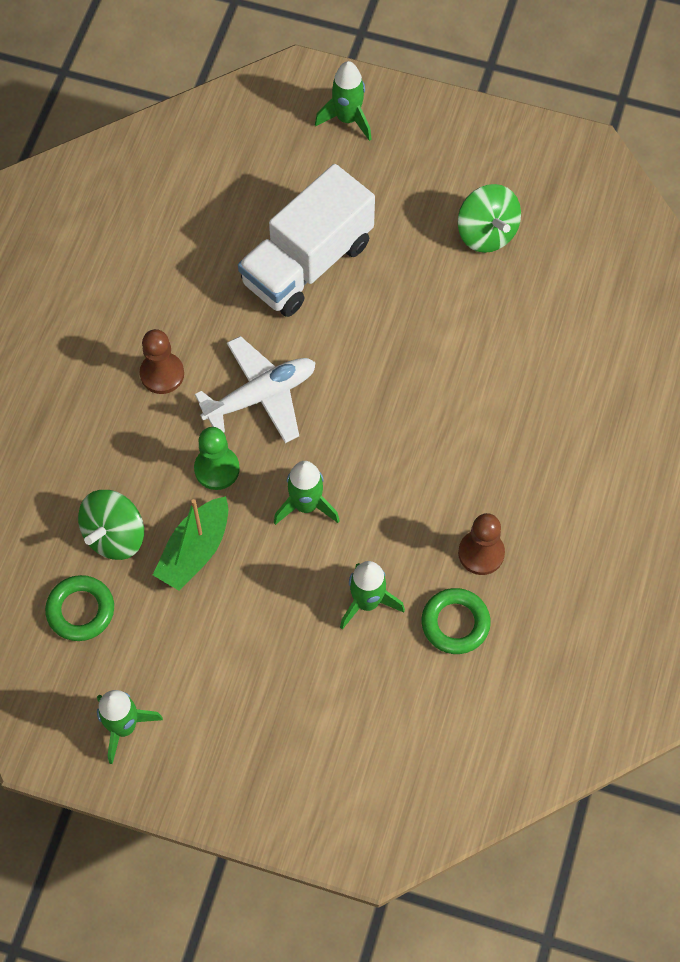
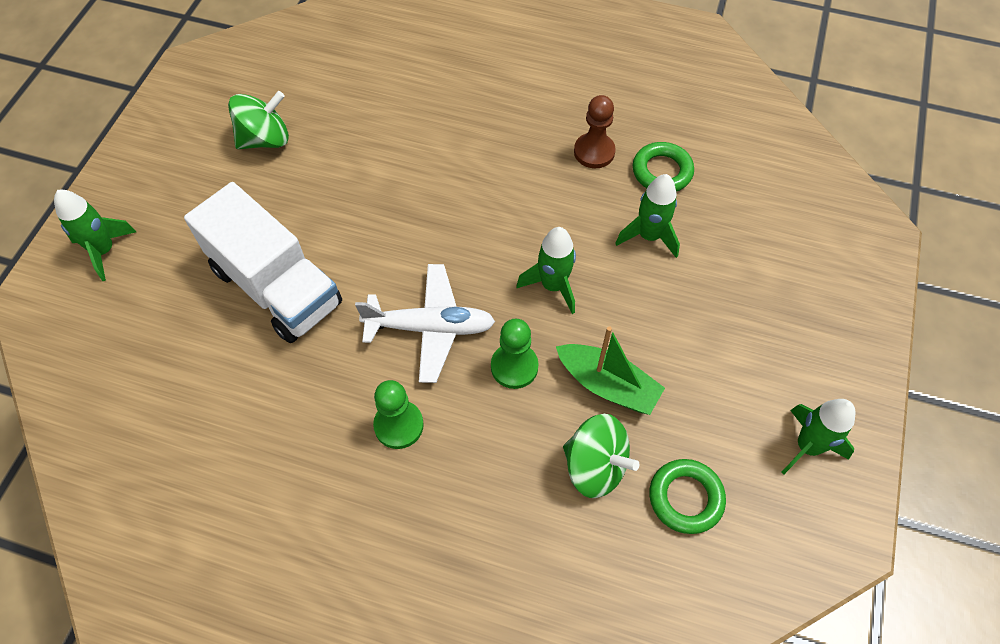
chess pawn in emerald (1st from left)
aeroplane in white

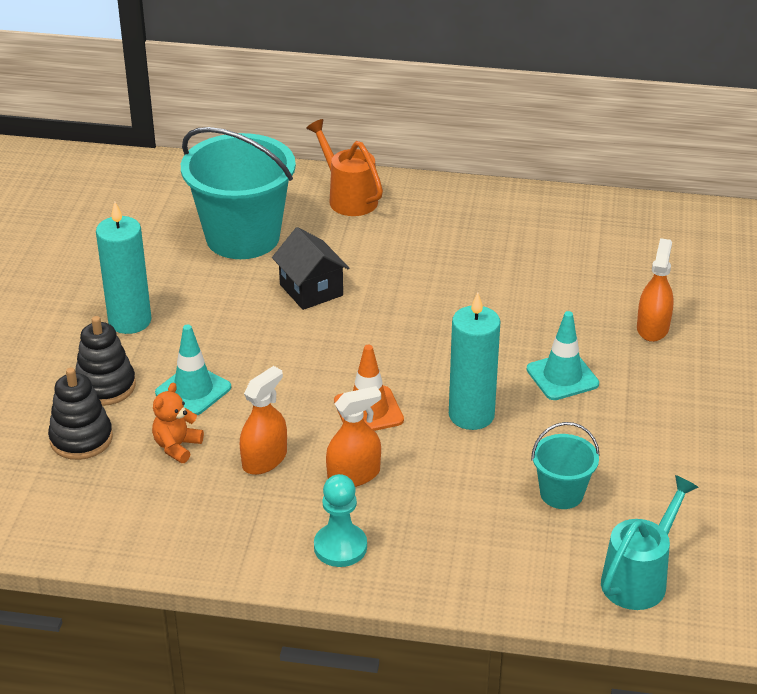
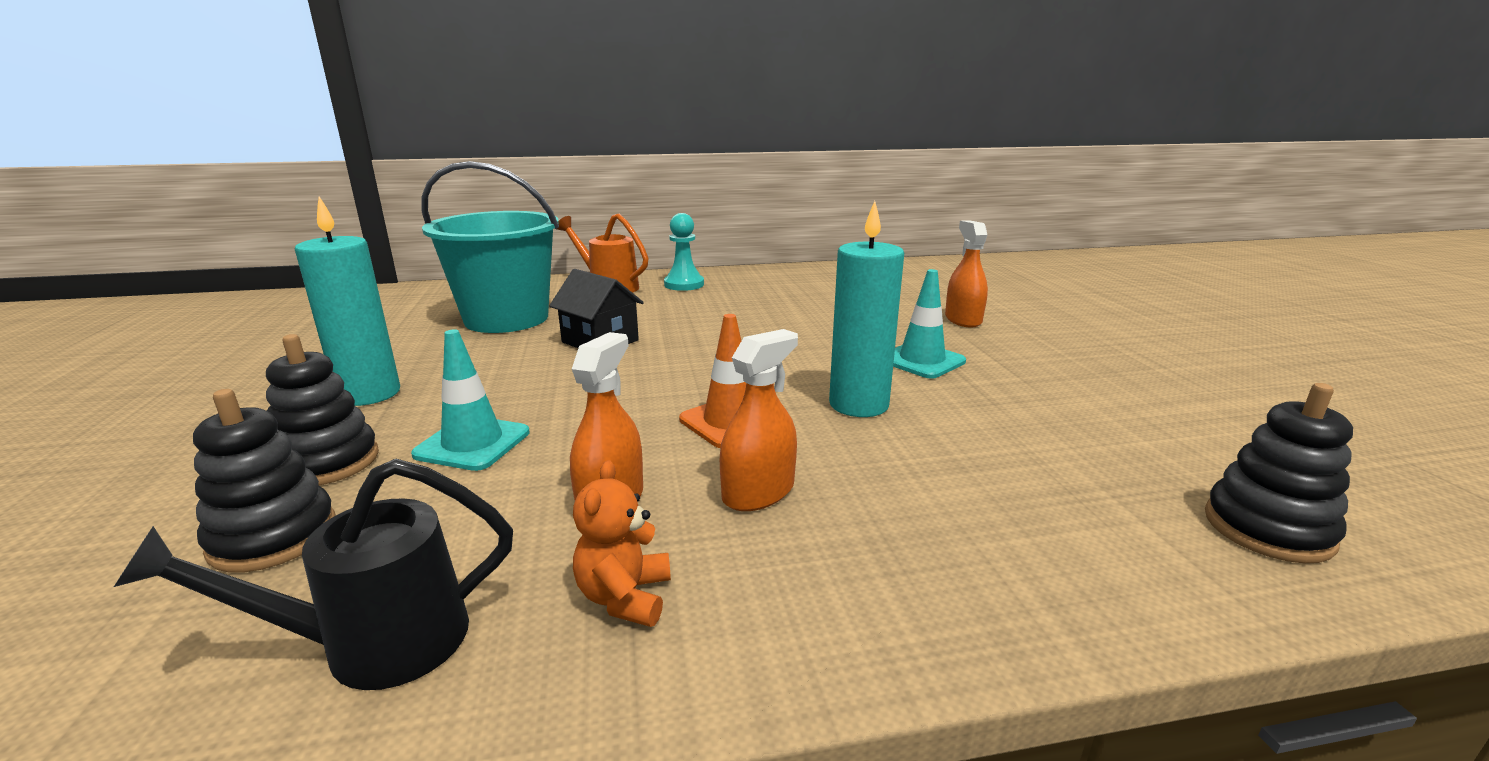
stuffed bear in orange-coloured
sand bucket in turquoise (2nd from left in the first image)
chess pawn in turquoise
ring stacker in jet-black (3rd from left)
watering can in jet-black

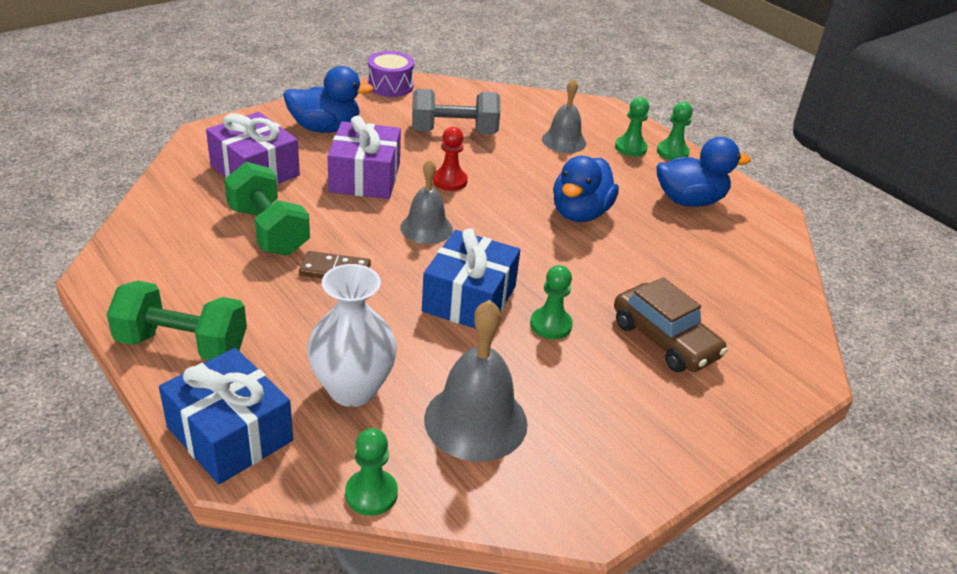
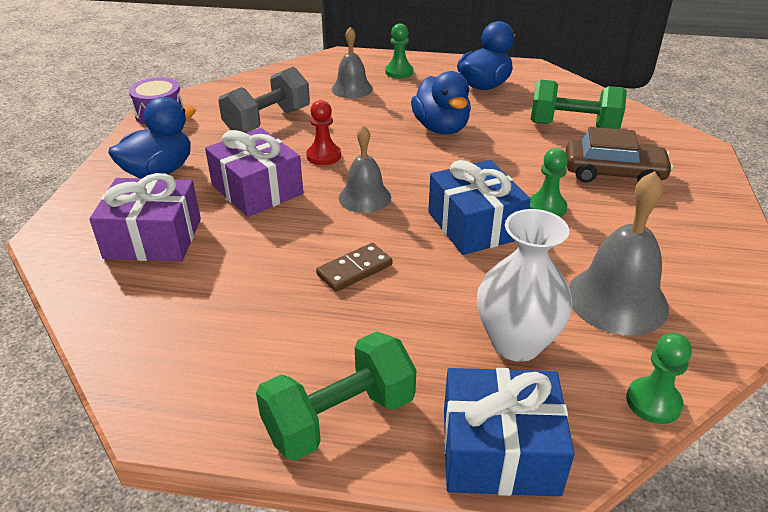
chess pawn in emerald (4th from left in the first image)
dumbbell in emerald (2nd from left)

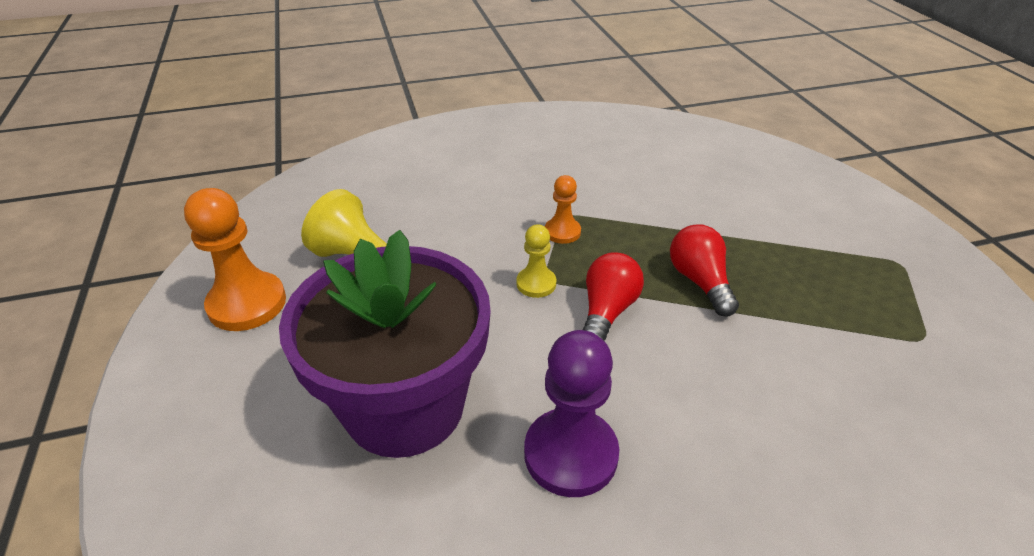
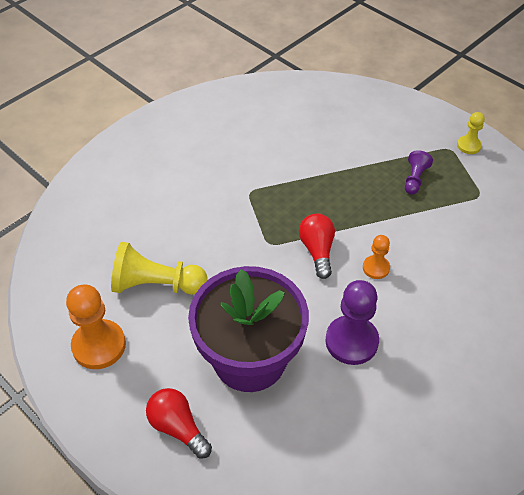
chess pawn in orange-coloured (2nd from left)
chess pawn in yellow (2nd from left)
light bulb in red (1st from left)
chess pawn in royal purple (2nd from left)

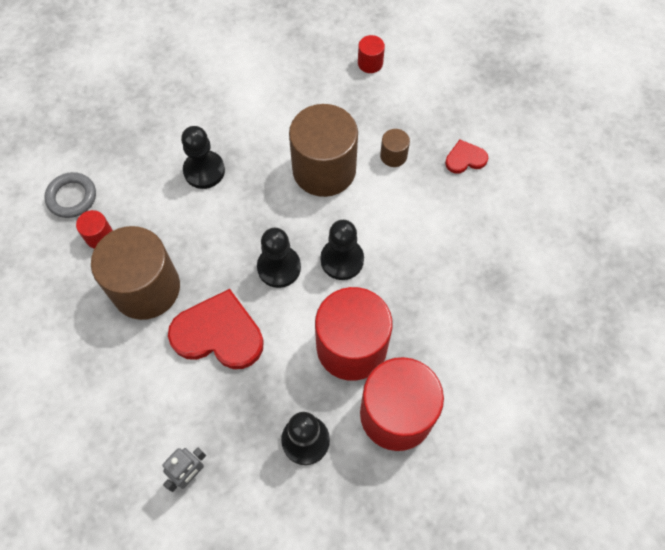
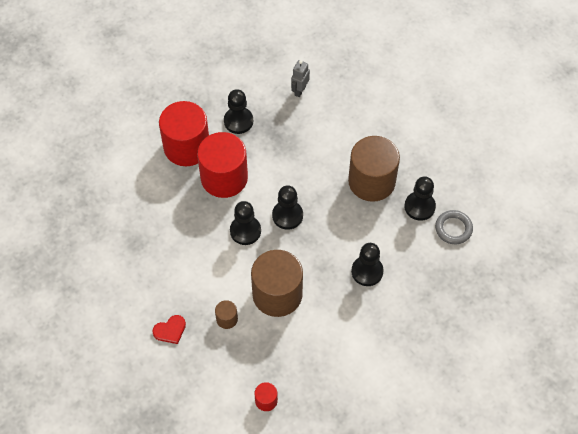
chess pawn in jet-black (5th from left)
heart shape in red (1st from left in the first image)

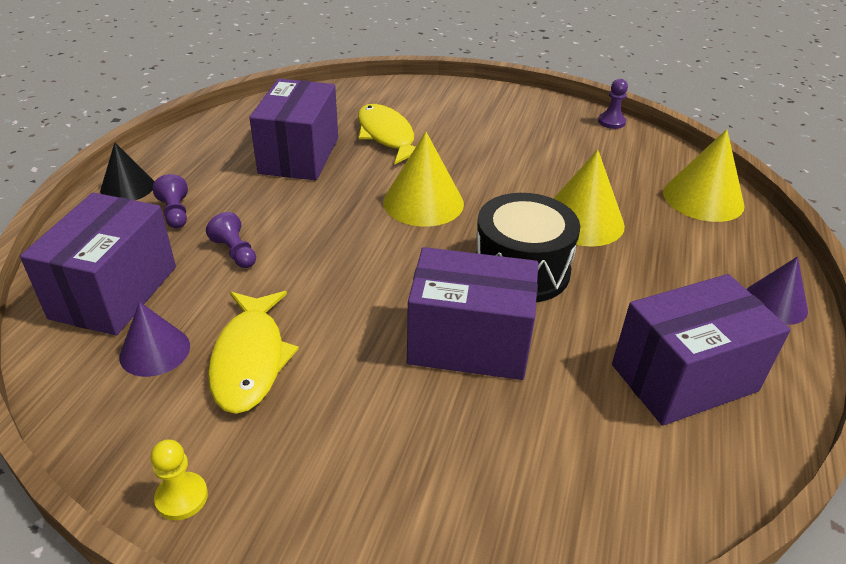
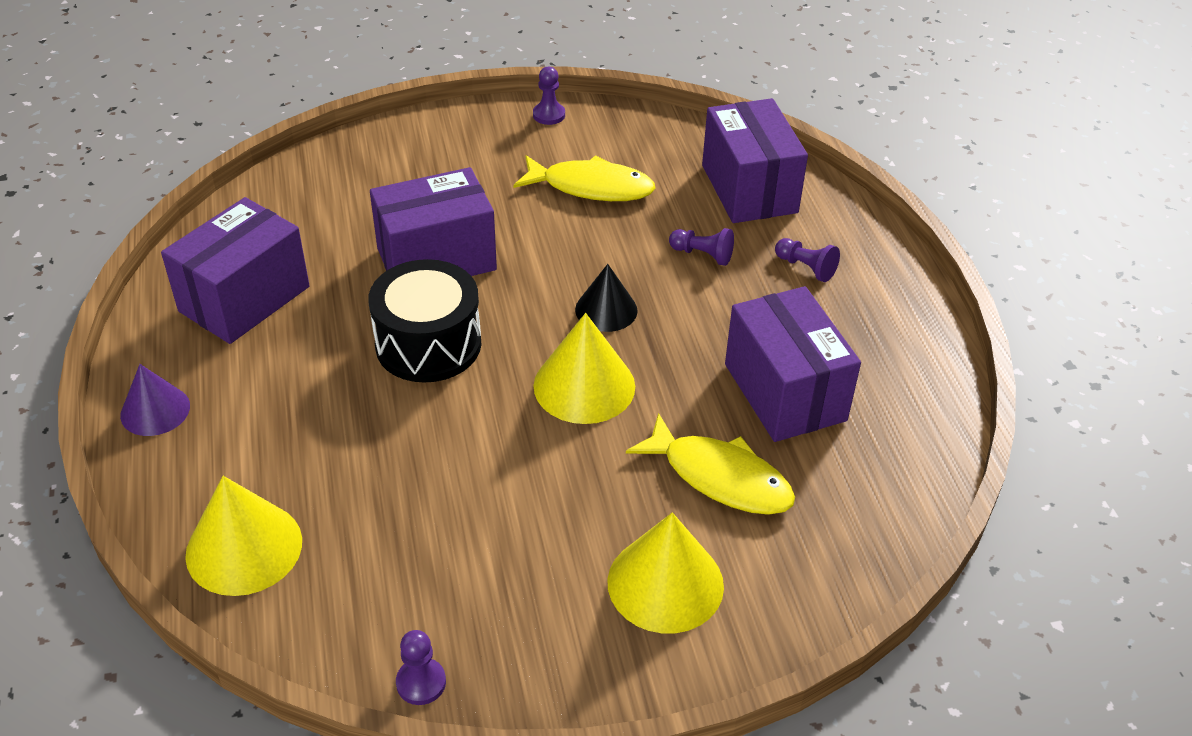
cone shape in jet-black
cone shape in yellow (3rd from left)
toy fish in yellow (1st from left)
cone shape in royal purple (1st from left in the first image)
chess pawn in royal purple (2nd from left)

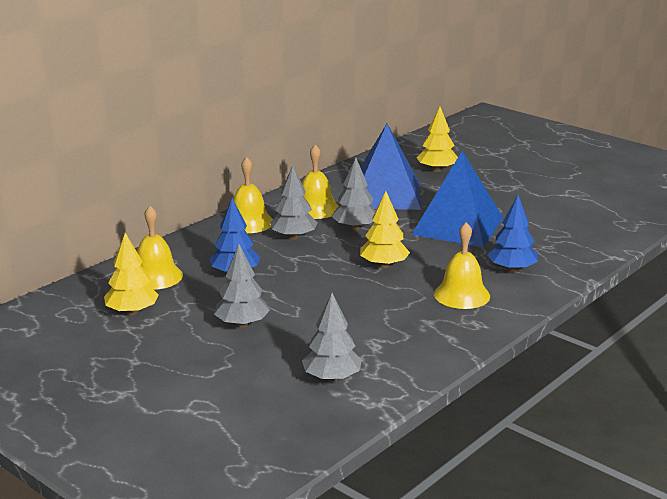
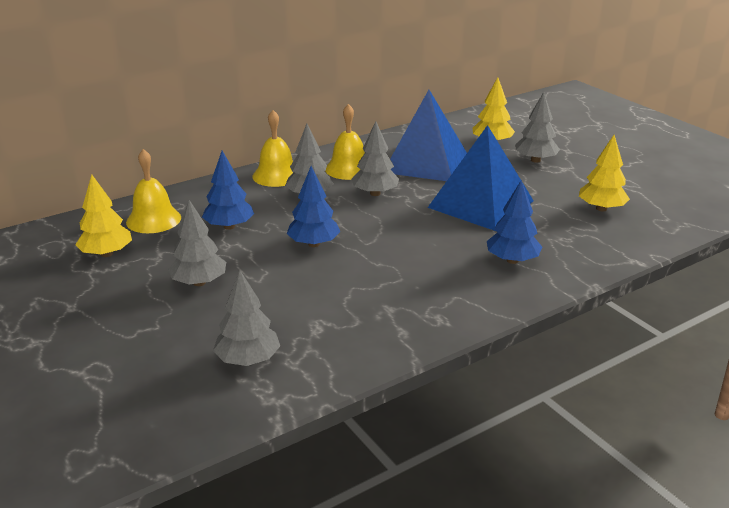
toy tree in yellow (3rd from left)
hand bell in yellow (4th from left in the first image)
toy tree in grey (5th from left)
toy tree in royal blue (2nd from left)

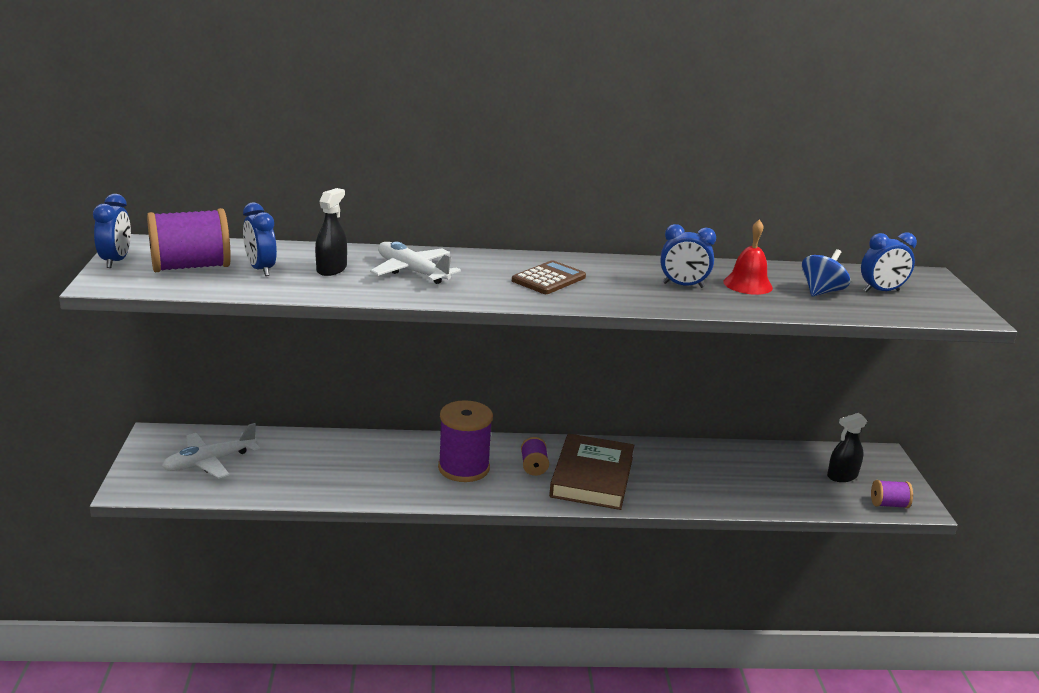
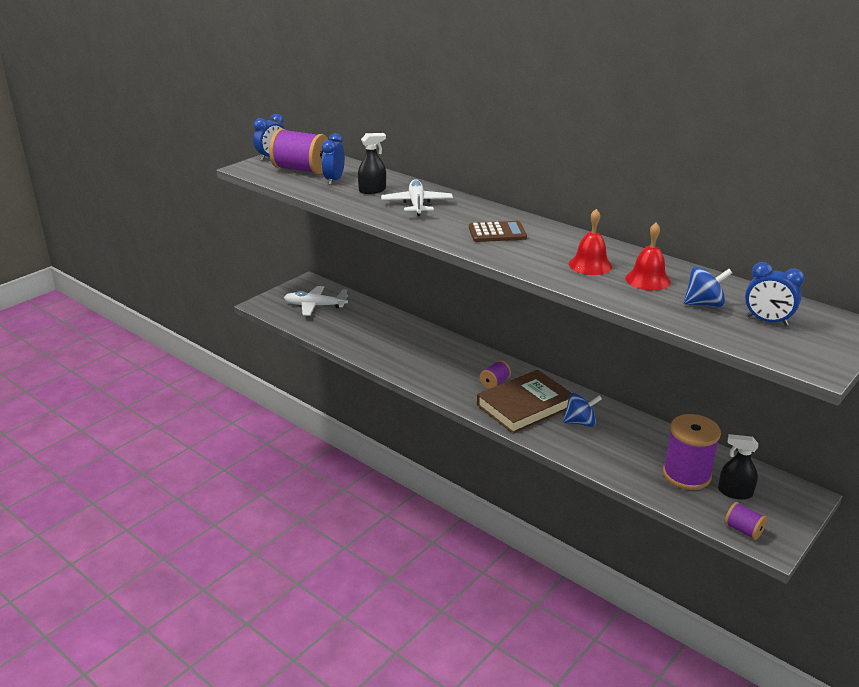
hand bell in red (1st from left)
spool in royal purple (3rd from left)
whirligig in royal blue (1st from left)

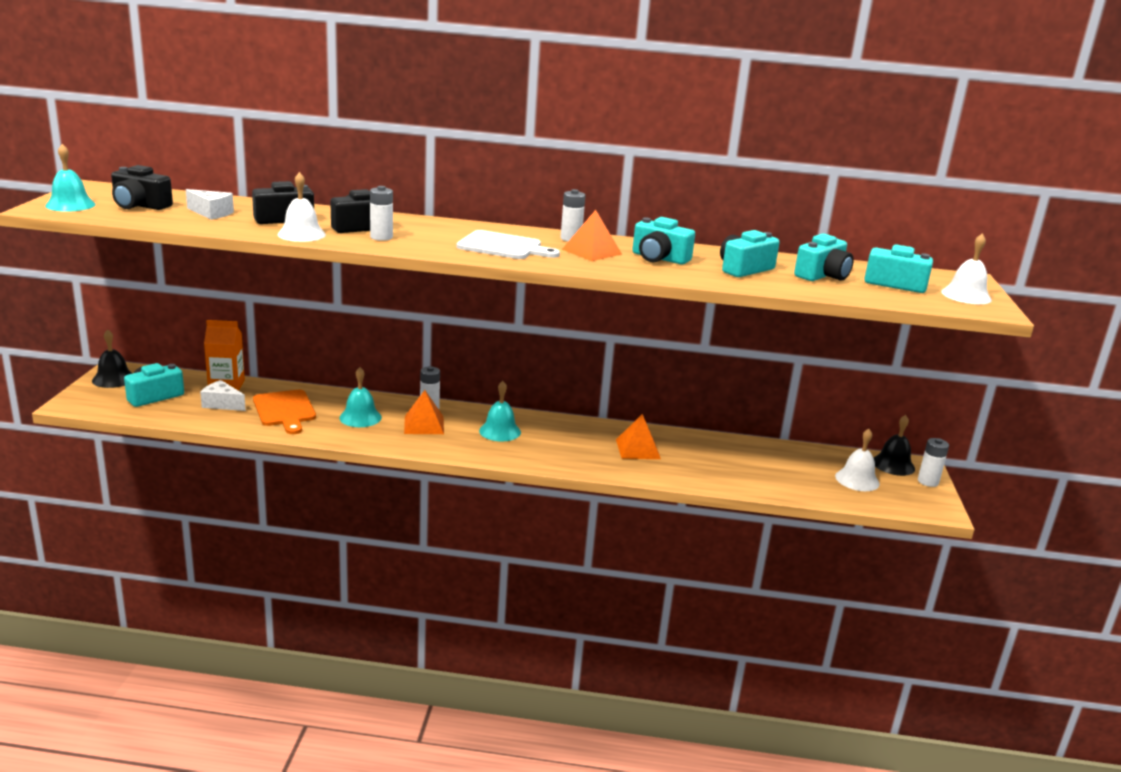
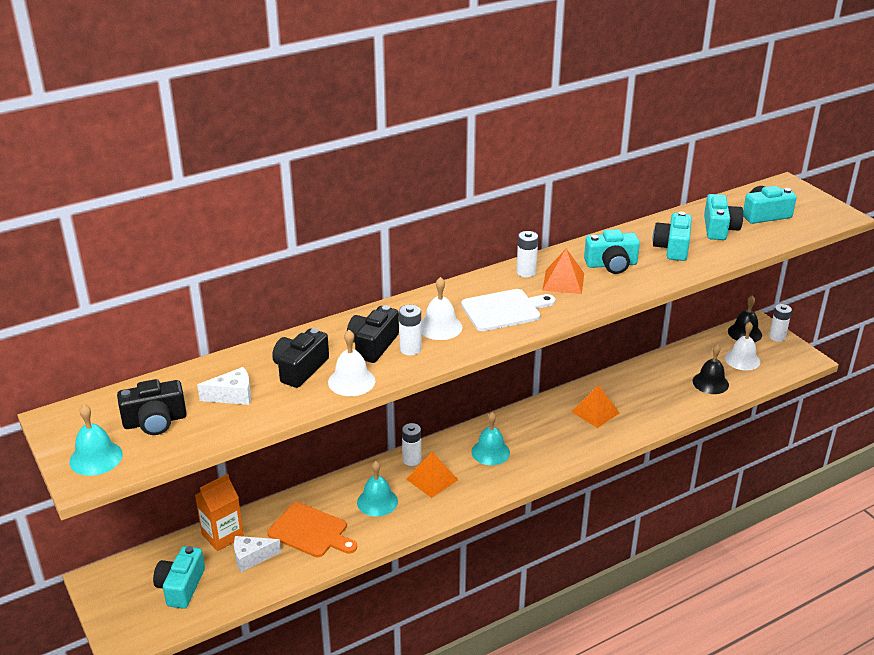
hand bell in white (2nd from left)
hand bell in jet-black (1st from left)

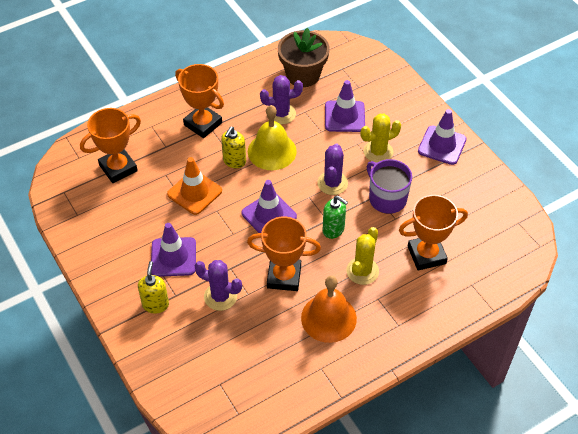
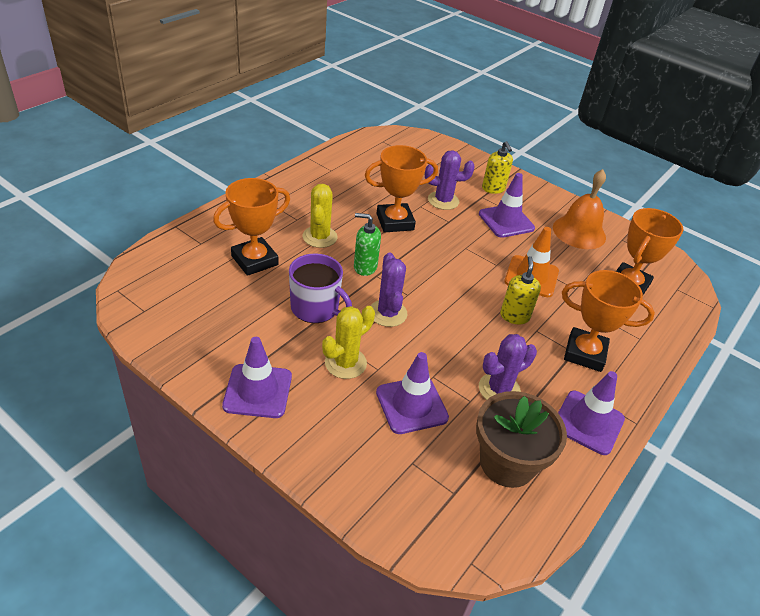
hand bell in yellow
traffic cone in royal purple (4th from left)
hand bell in orange-coloured

